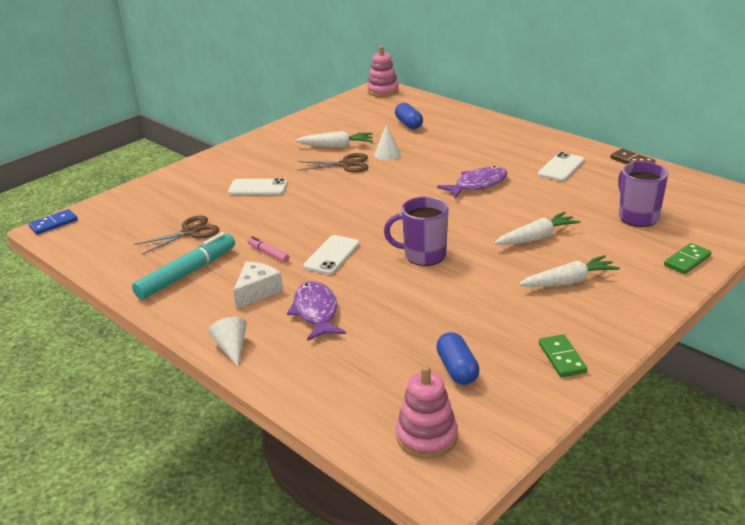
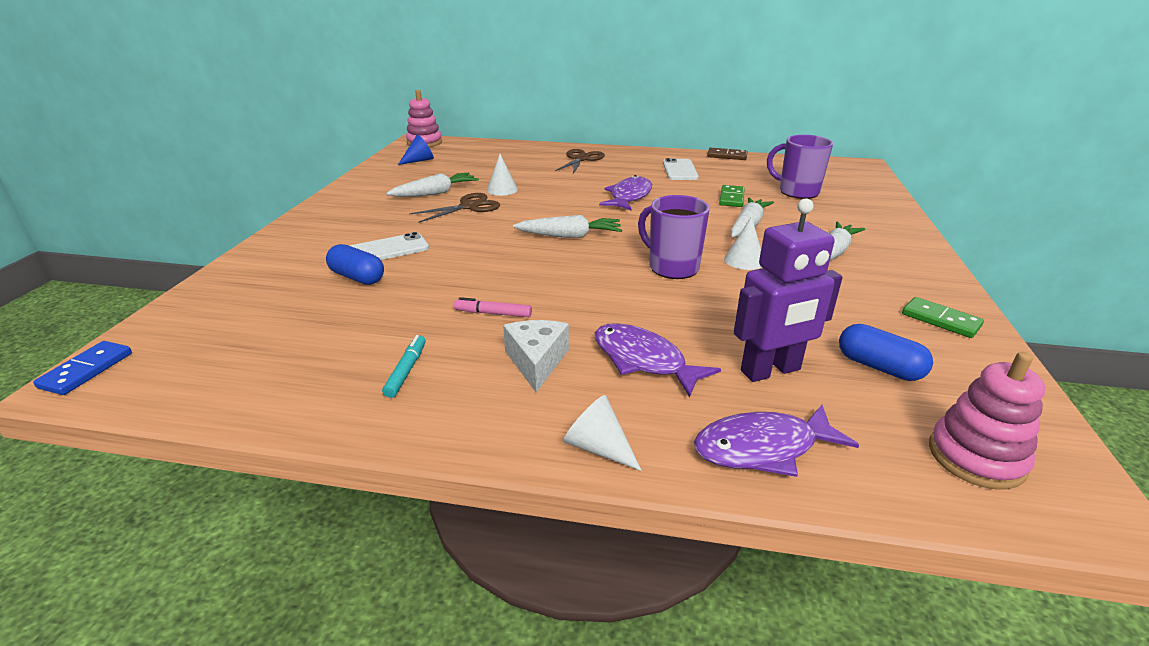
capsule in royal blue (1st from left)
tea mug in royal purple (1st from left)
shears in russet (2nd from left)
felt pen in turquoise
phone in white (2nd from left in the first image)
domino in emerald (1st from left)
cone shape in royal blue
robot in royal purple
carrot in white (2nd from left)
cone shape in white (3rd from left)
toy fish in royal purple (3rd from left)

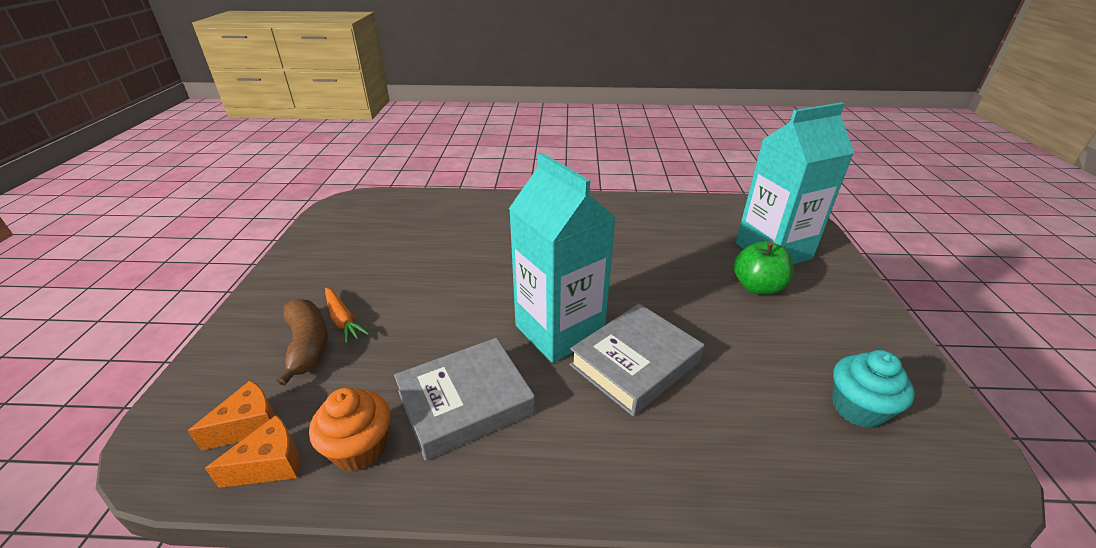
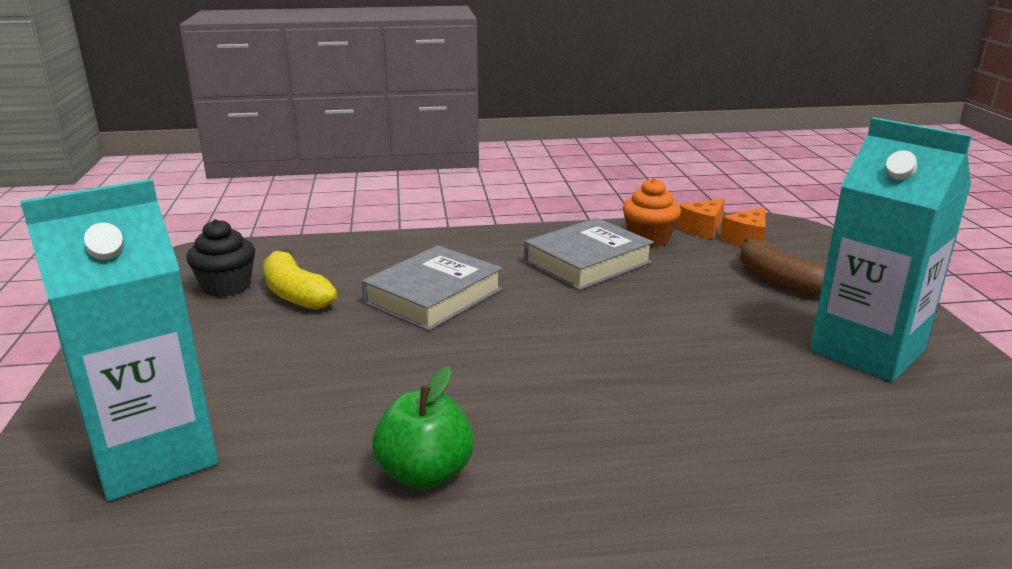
carton in turquoise (2nd from left)
apple in emerald
carrot in orange-coloured
cupcake in jet-black
banana in yellow

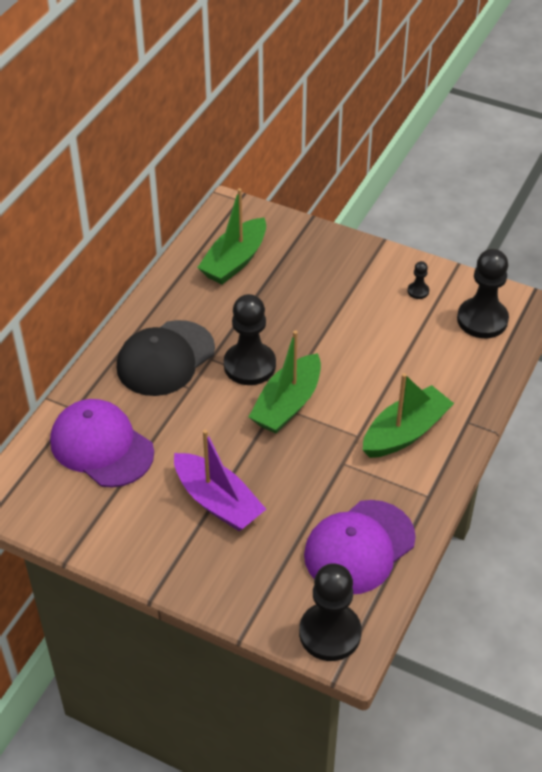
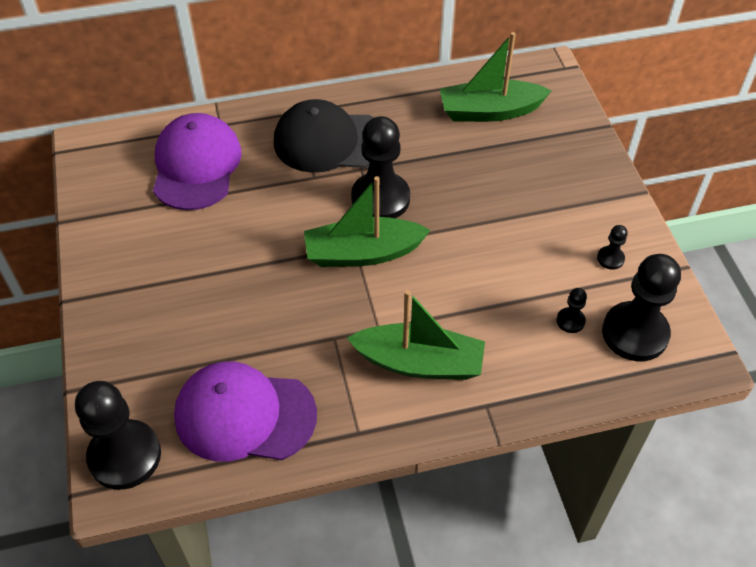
boat in royal purple
chess pawn in jet-black (3rd from left)

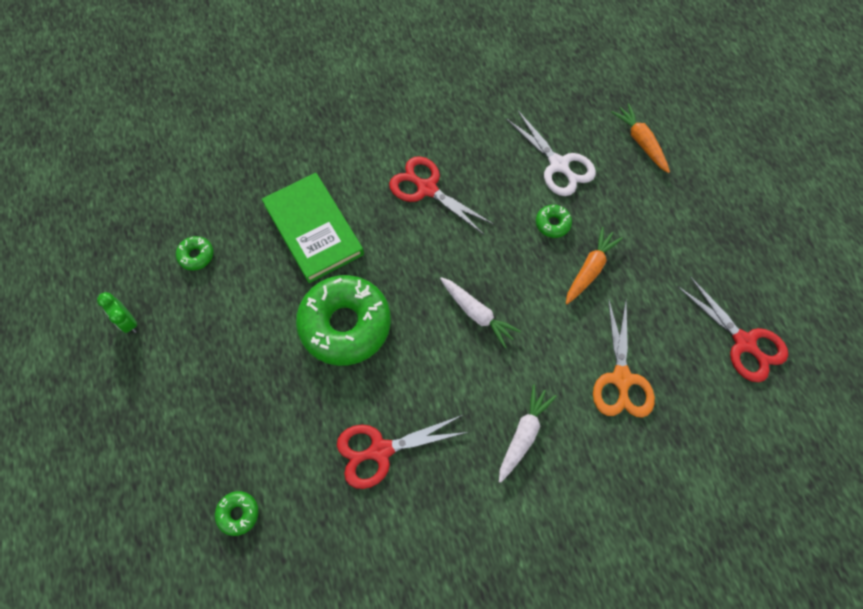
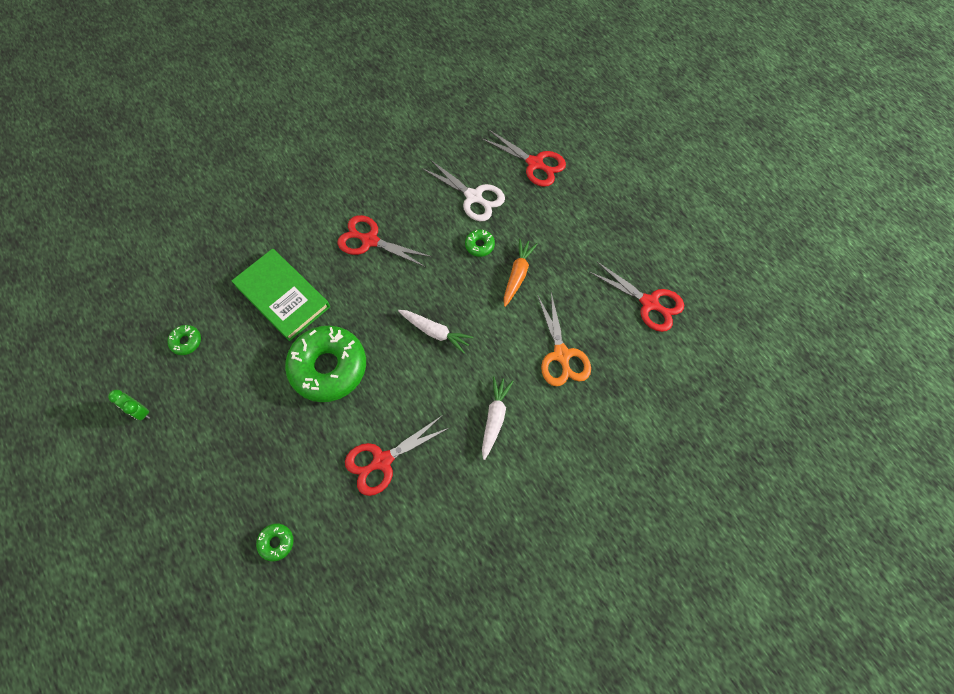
shears in red (3rd from left)

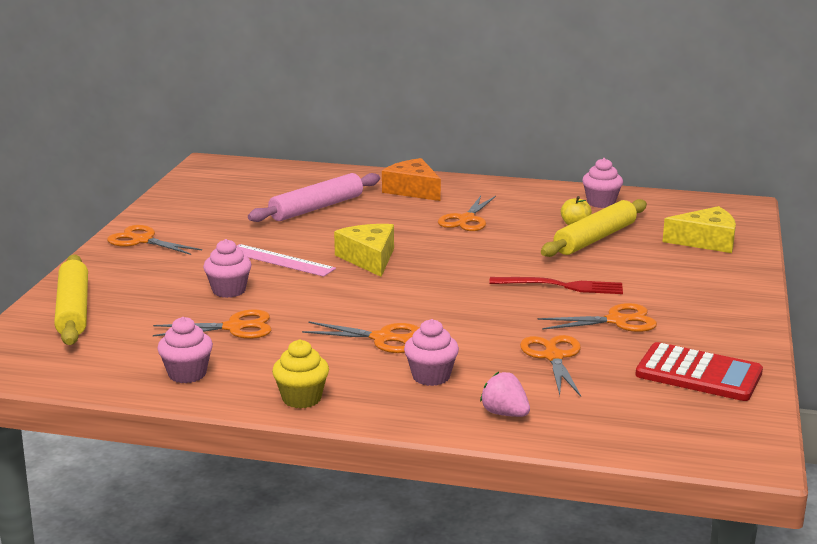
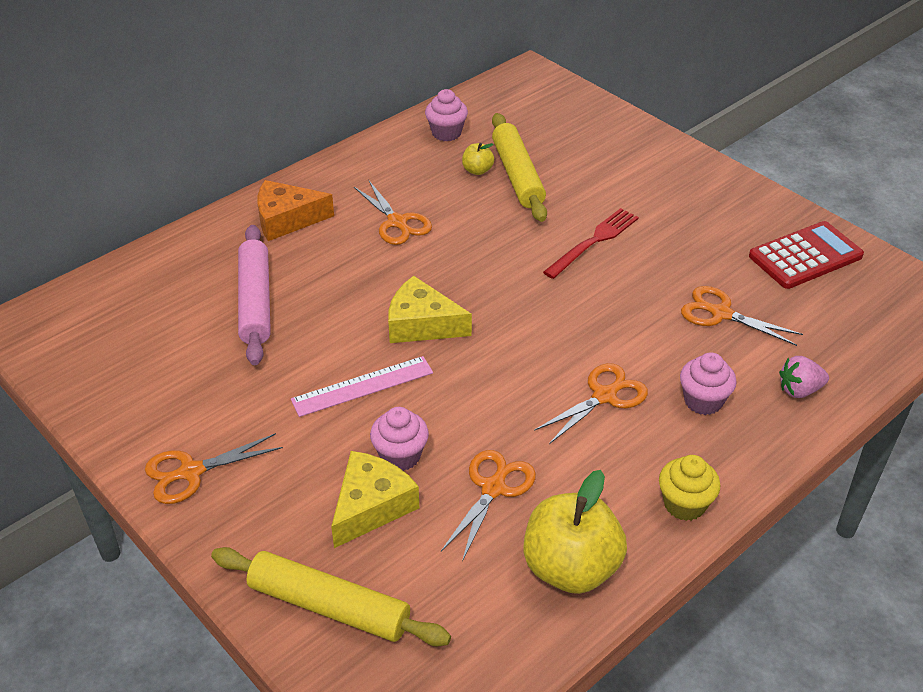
piece of cheese in yellow (1st from left)
shears in orange-coloured (6th from left in the first image)
apple in yellow (2nd from left)

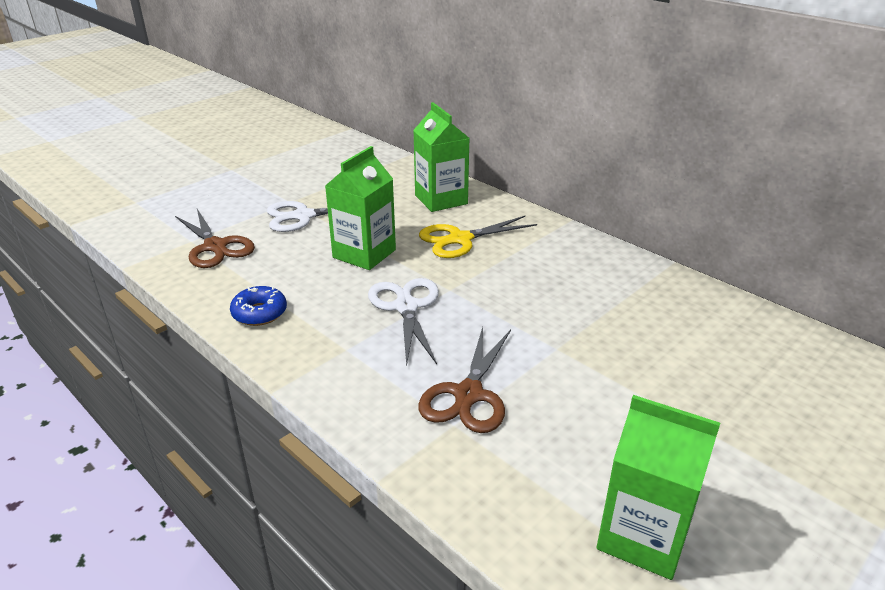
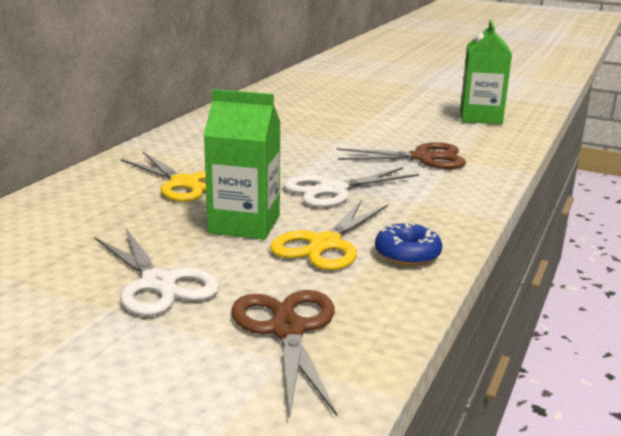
carton in emerald (2nd from left in the first image)
shears in russet (1st from left)
shears in yellow (2nd from left)

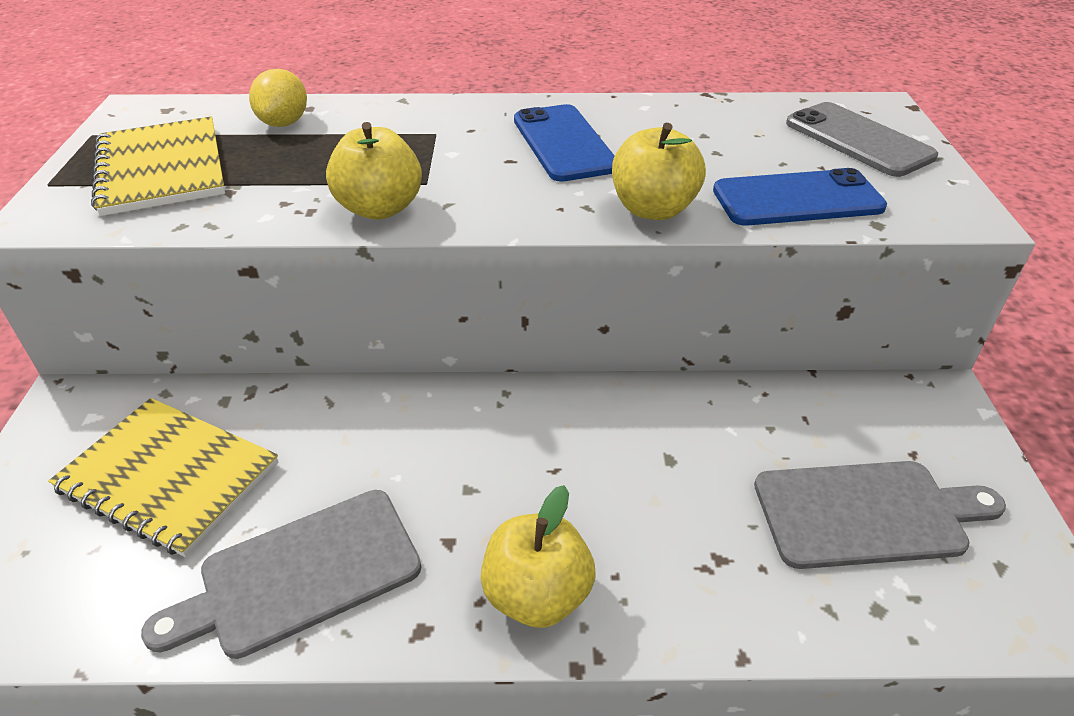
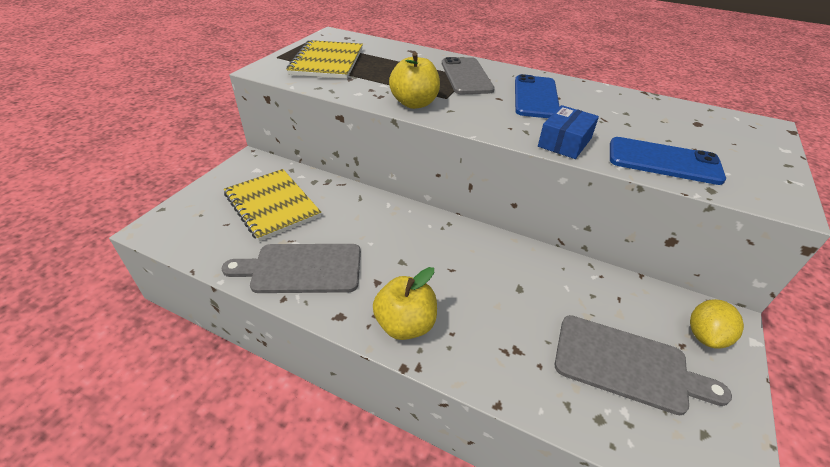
citrus fruit in yellow
phone in grey
parcel in royal blue

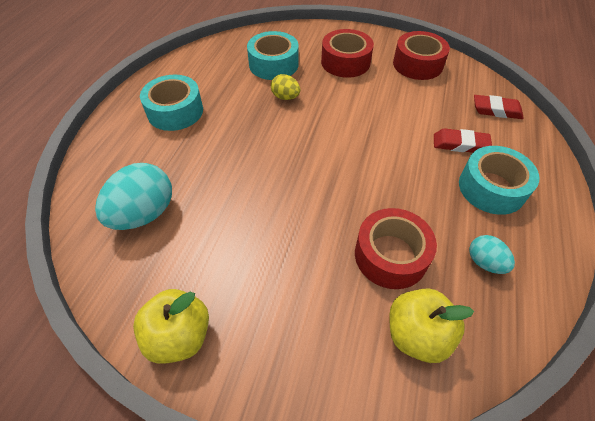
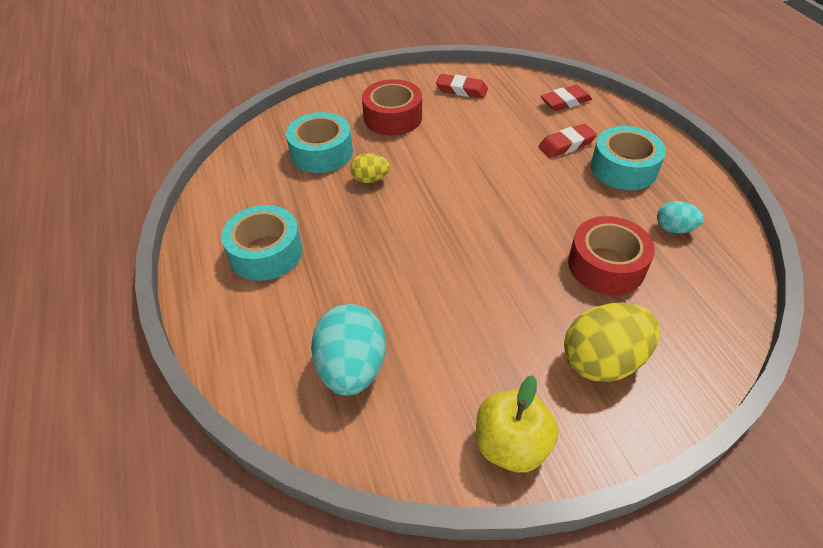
gum eraser in red (1st from left)
apple in yellow (2nd from left in the first image)
egg shape in yellow (2nd from left)

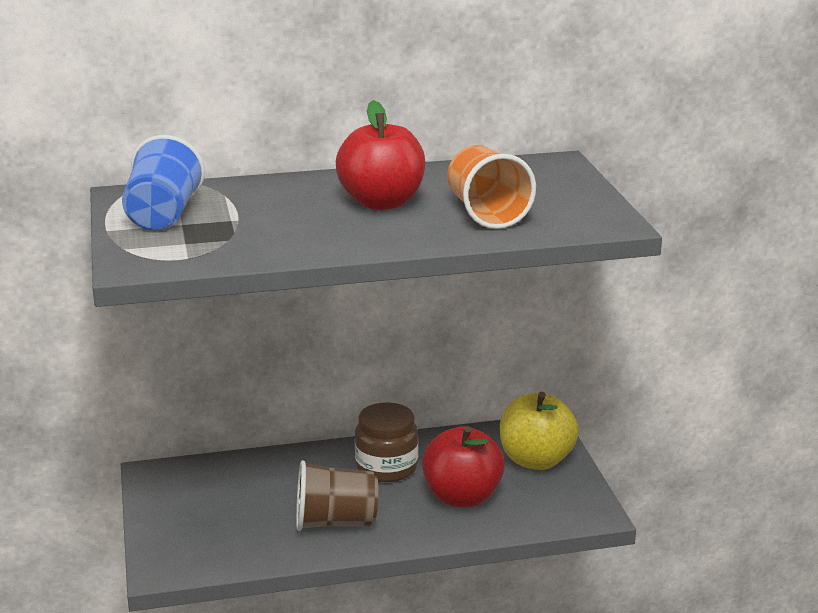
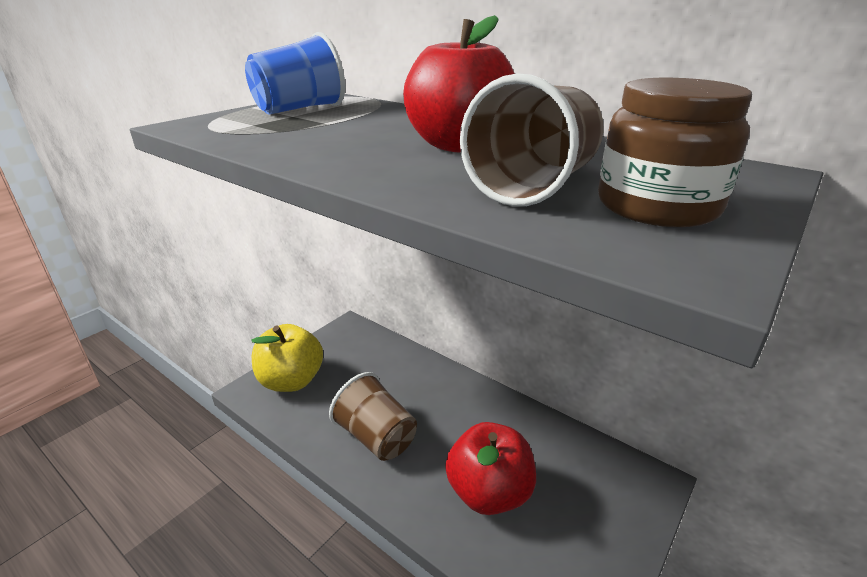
tumbler in russet (2nd from left)
apple in yellow
jam jar in russet

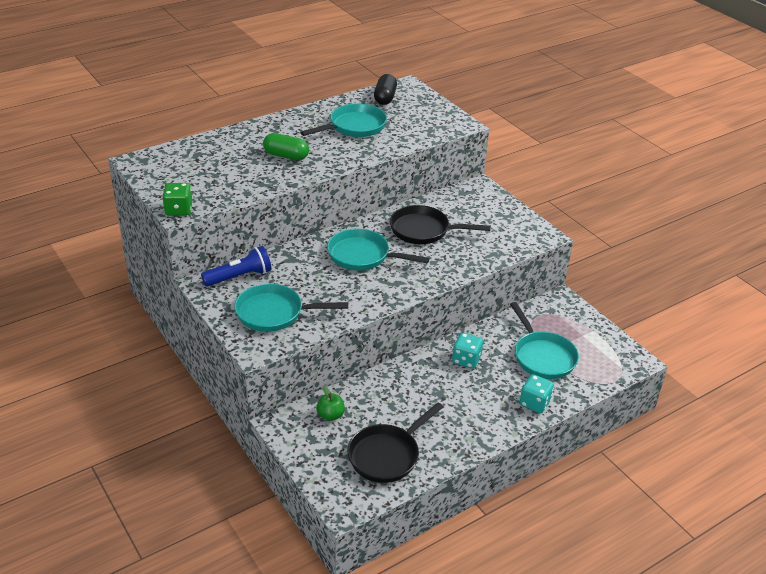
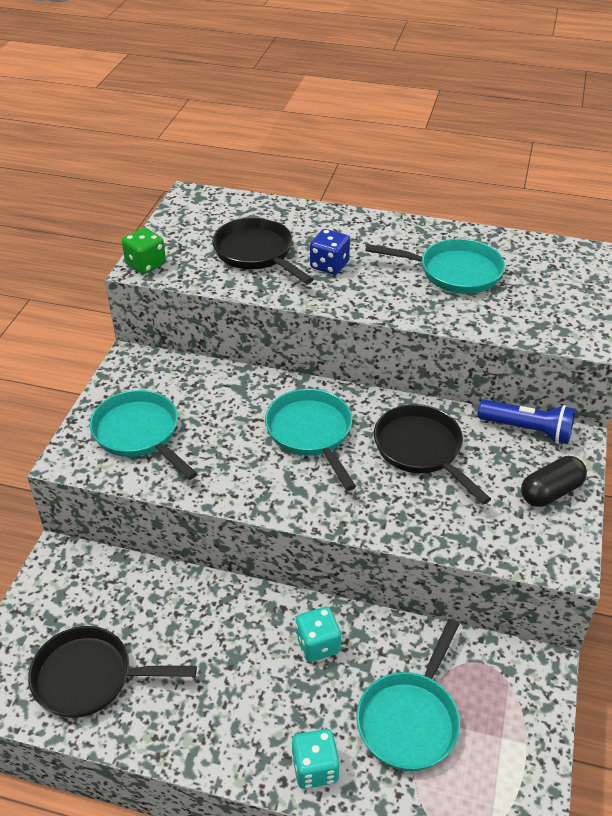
capsule in jet-black
game die in royal blue
flashlight in royal blue
apple in emerald
pan in jet-black (2nd from left)

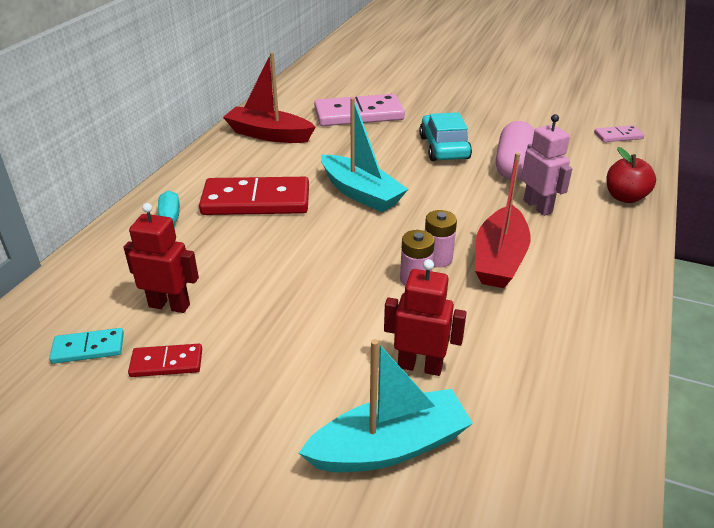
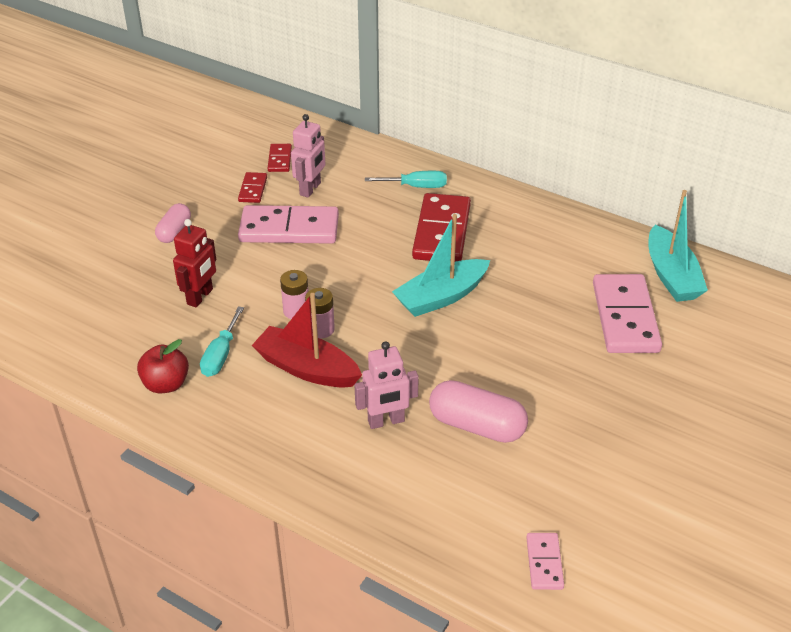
boat in red (1st from left in the first image)
automobile in turquoise
apple in red
robot in rosy (1st from left)
domino in red (2nd from left)
boat in turquoise (2nd from left)
capsule in rosy (1st from left)
domino in rosy (1st from left)
screwdriver in turquoise (1st from left)

